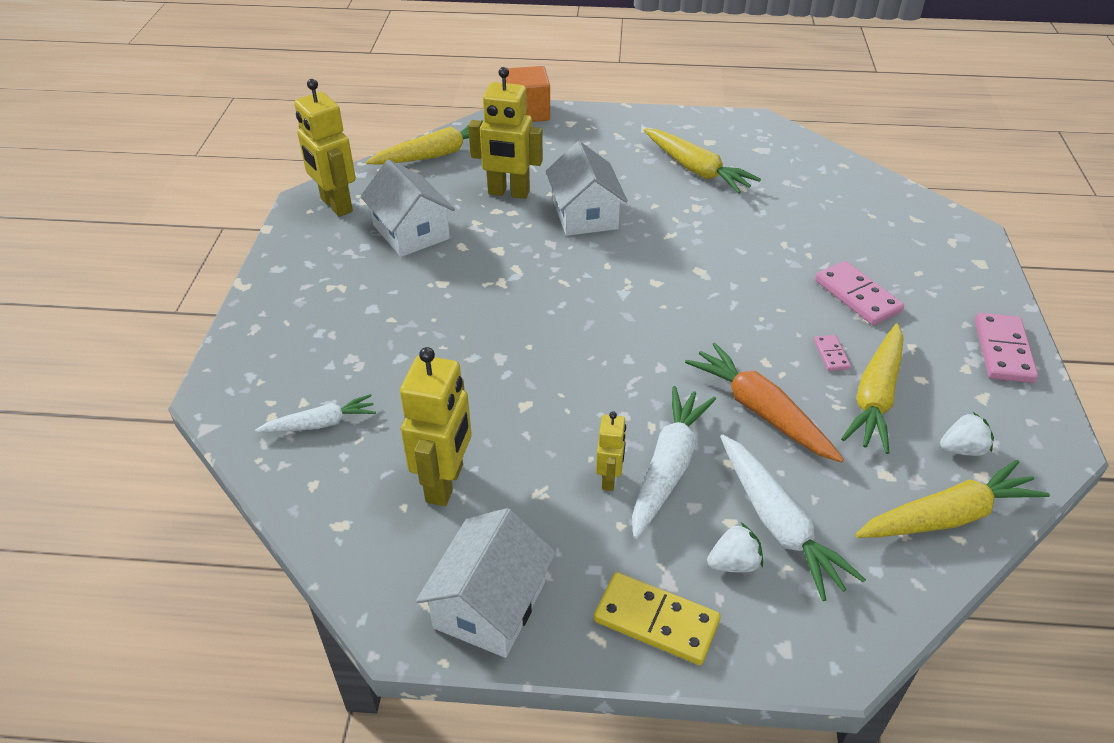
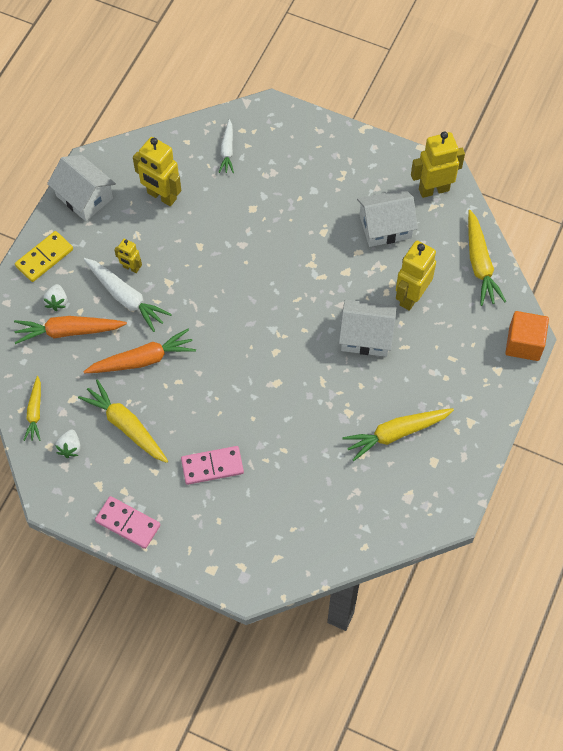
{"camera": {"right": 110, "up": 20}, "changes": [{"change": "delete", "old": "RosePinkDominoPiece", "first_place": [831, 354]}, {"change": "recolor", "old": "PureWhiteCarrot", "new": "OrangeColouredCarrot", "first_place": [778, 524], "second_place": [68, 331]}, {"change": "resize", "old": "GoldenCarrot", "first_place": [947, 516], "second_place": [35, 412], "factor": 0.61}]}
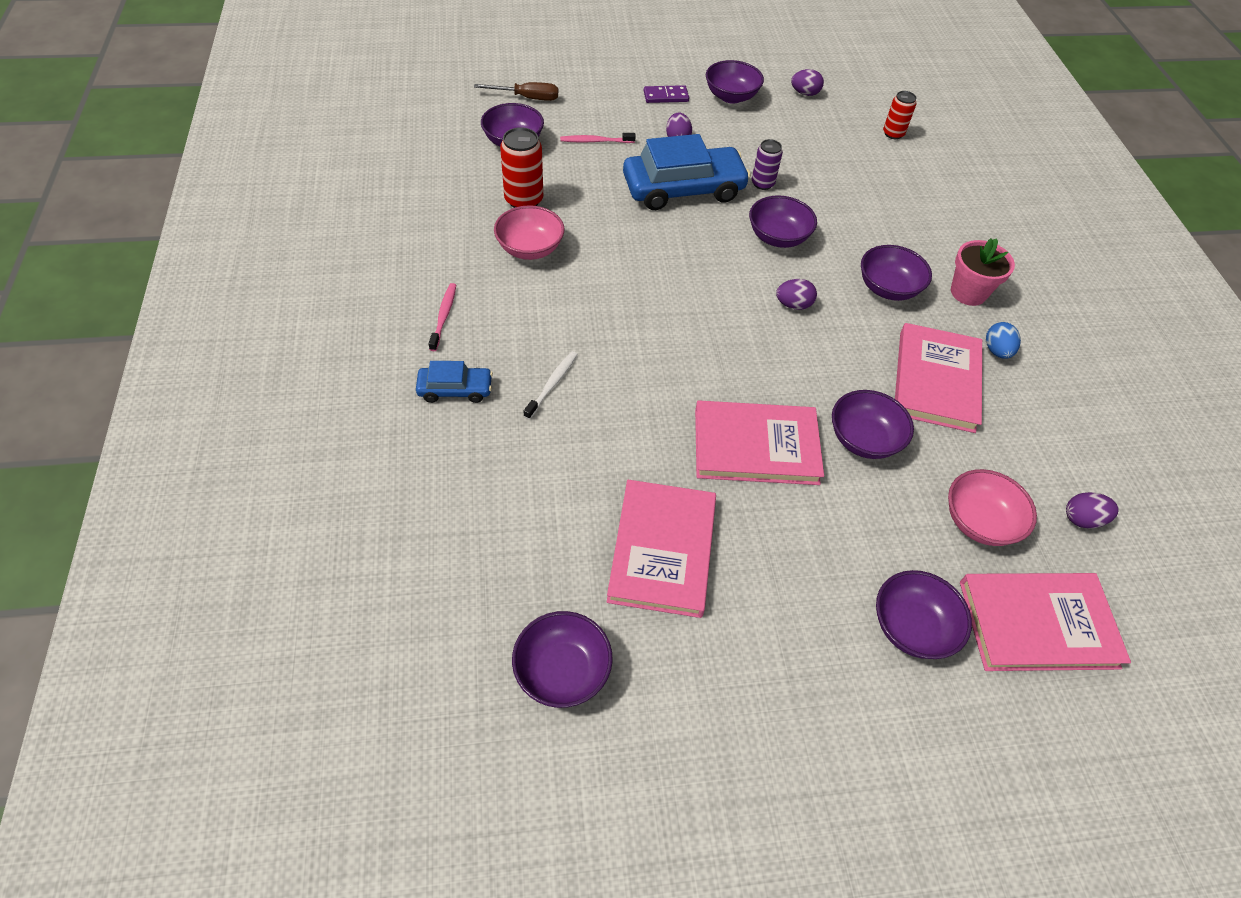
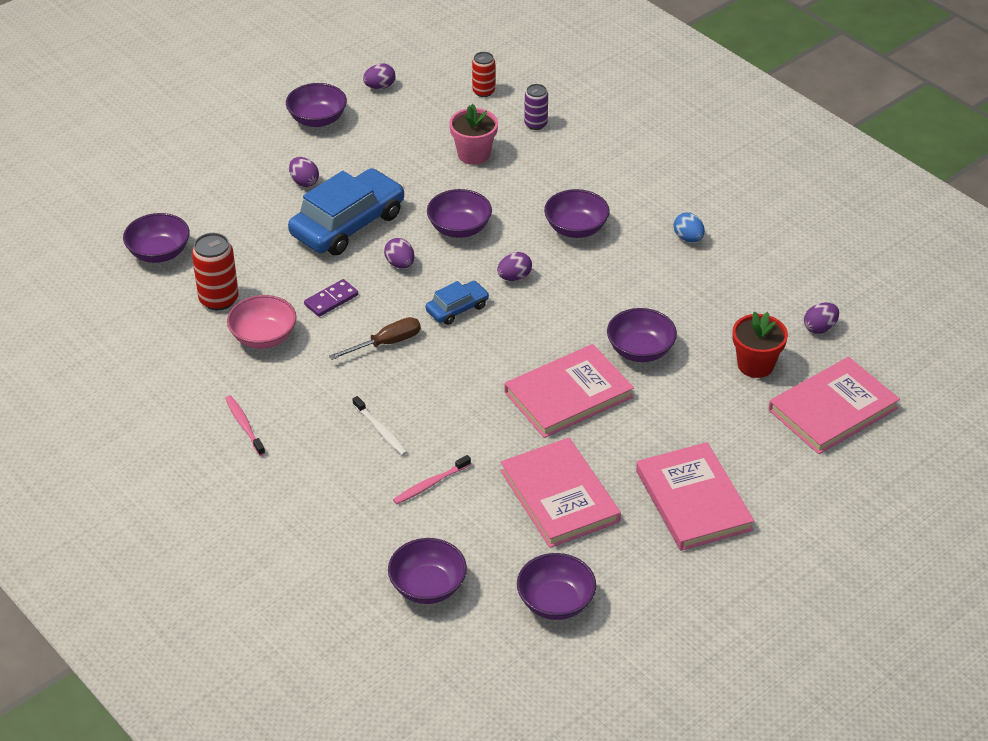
{"camera": {"right": -30, "up": -10}, "changes": [{"change": "move", "old": "DarkBrownFlatScrewdriver", "first_place": [527, 98], "second_place": [386, 343]}, {"change": "move", "old": "VioletDominoPiece", "first_place": [666, 96], "second_place": [331, 300]}, {"change": "move", "old": "RosePinkToothbrush", "first_place": [596, 141], "second_place": [430, 484]}, {"change": "move", "old": "VioletCan", "first_place": [762, 183], "second_place": [535, 124]}, {"change": "move", "old": "RosePinkFlowerPot", "first_place": [968, 292], "second_place": [474, 154]}, {"change": "move", "old": "RosePinkHardcover", "first_place": [936, 381], "second_place": [693, 500]}, {"change": "rotate", "old": "PureWhiteToothbrush", "first_place": [552, 384], "second_place": [380, 430], "degrees": 150}, {"change": "move", "old": "CobaltCar", "first_place": [455, 389], "second_place": [457, 308]}, {"change": "replace", "old": "RosePinkServingBowl", "new": "CrimsonFlowerPot", "first_place": [979, 522], "second_place": [755, 365]}, {"change": "move", "old": "VioletServingBowl", "first_place": [912, 627], "second_place": [428, 586]}, {"change": "insert", "new": "VioletEgg", "second_place": [400, 264]}]}
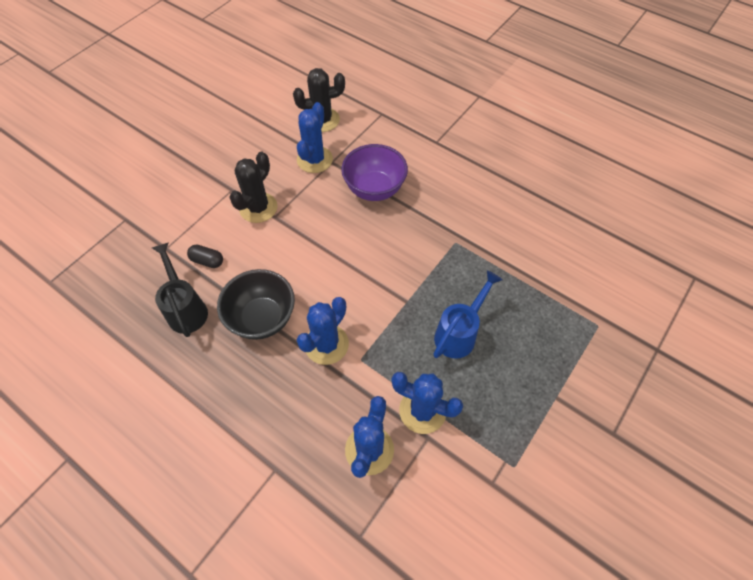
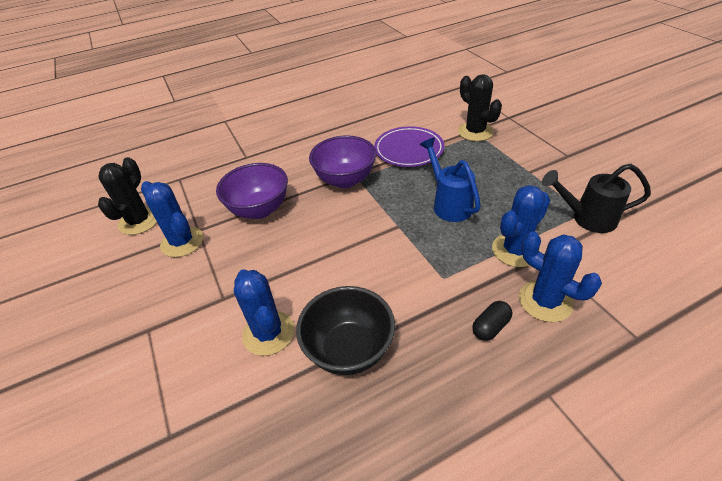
{"camera": {"right": -60, "up": -15}, "changes": [{"change": "move", "old": "EbonyPricklyPlant", "first_place": [258, 208], "second_place": [475, 132]}, {"change": "move", "old": "EbonyWateringPot", "first_place": [186, 308], "second_place": [586, 218]}, {"change": "move", "old": "EbonyPill", "first_place": [207, 261], "second_place": [490, 327]}, {"change": "move", "old": "CobaltPricklyPlant", "first_place": [326, 344], "second_place": [268, 333]}, {"change": "insert", "new": "VioletDinnerPlate", "second_place": [409, 150]}, {"change": "insert", "new": "VioletServingBowl", "second_place": [345, 180]}]}
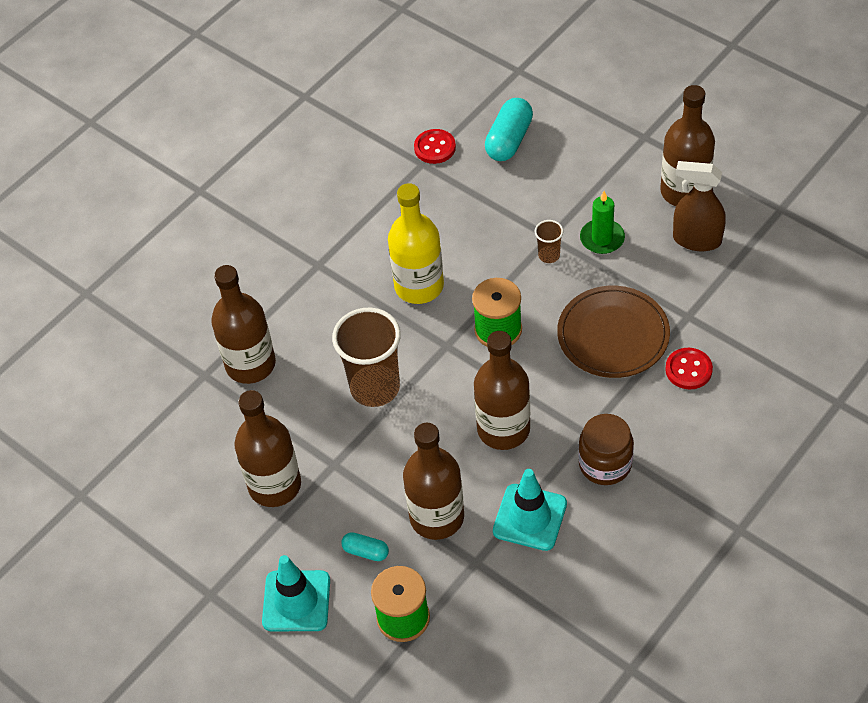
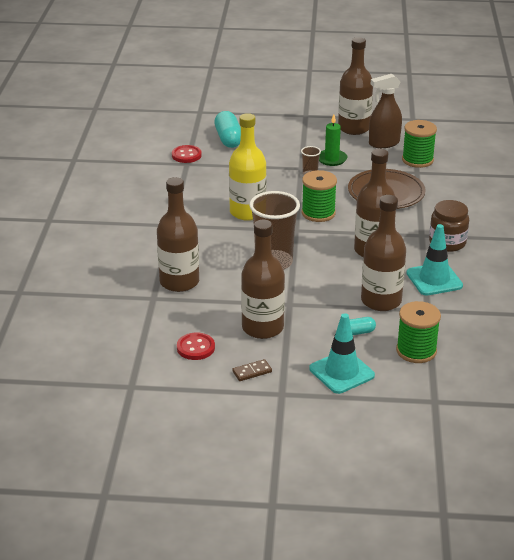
{"camera": {"right": -40, "up": -20}, "changes": [{"change": "move", "old": "CrimsonSewingButton", "first_place": [688, 370], "second_place": [195, 348]}, {"change": "insert", "new": "EmeraldReelOfThread", "second_place": [417, 160]}, {"change": "insert", "new": "DarkBrownDominoPiece", "second_place": [252, 372]}]}
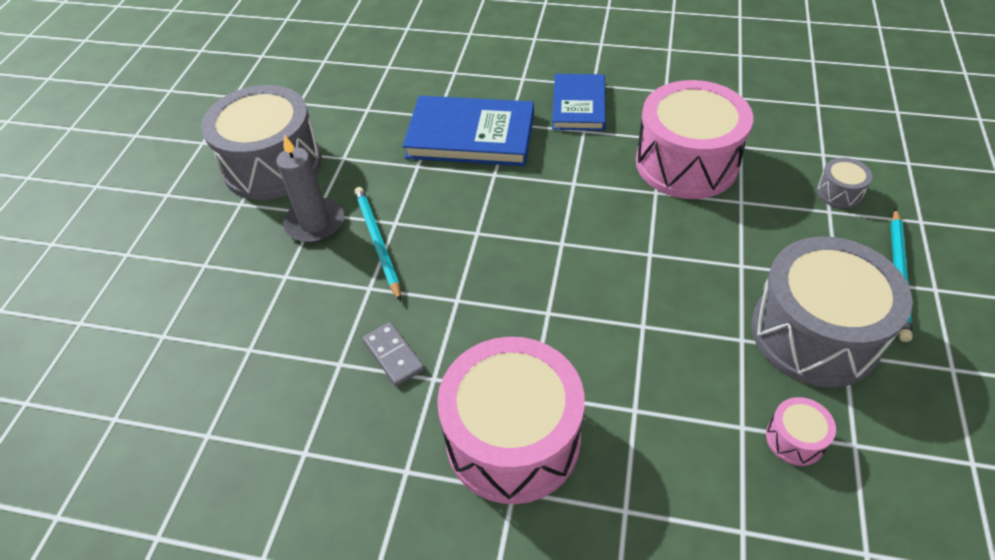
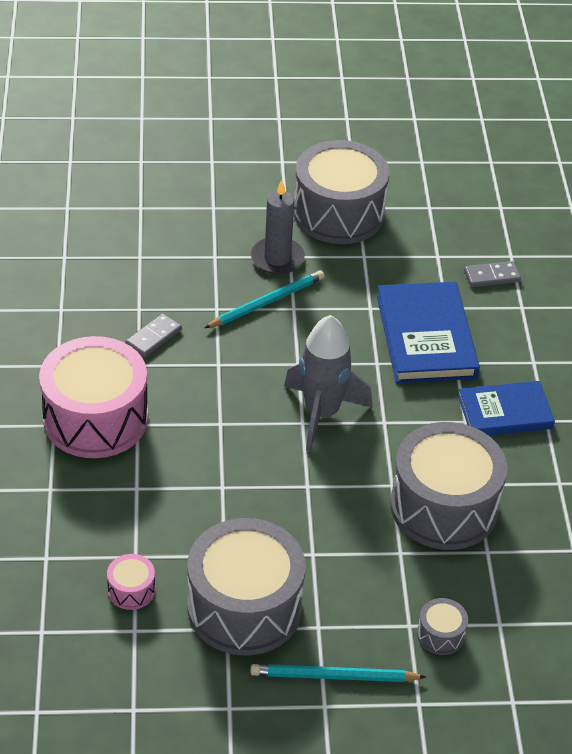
{"camera": {"right": 70, "up": -5}, "changes": [{"change": "recolor", "old": "RosePinkSnareDrum", "new": "GreySnareDrum", "first_place": [686, 163], "second_place": [444, 506]}, {"change": "insert", "new": "GreyDominoPiece", "second_place": [492, 276]}, {"change": "insert", "new": "GreyRocket", "second_place": [321, 413]}]}
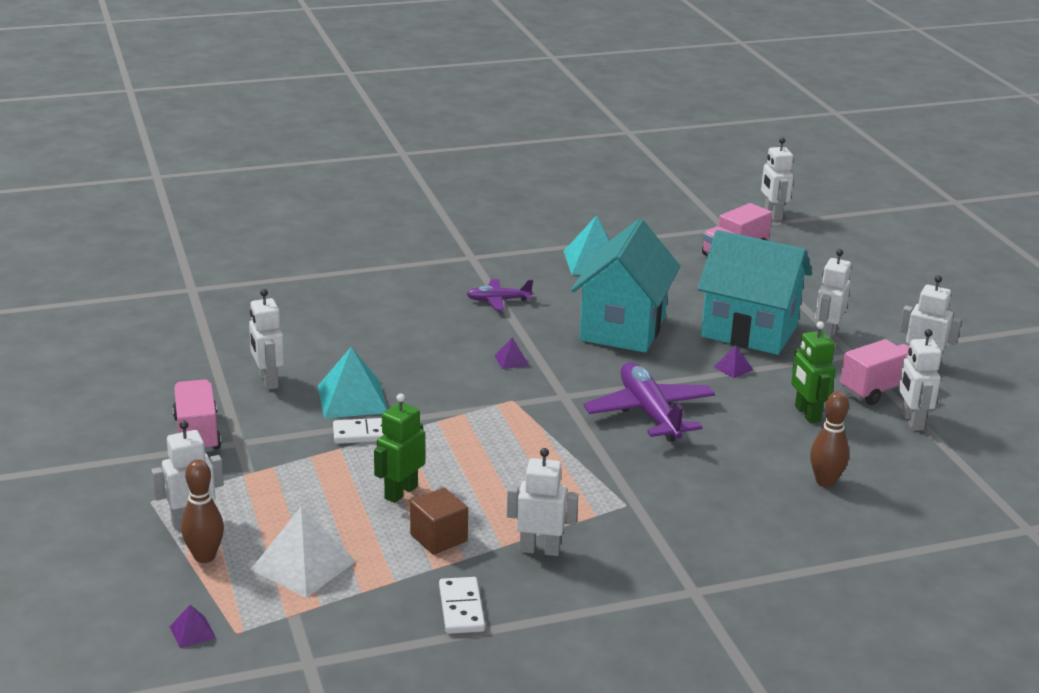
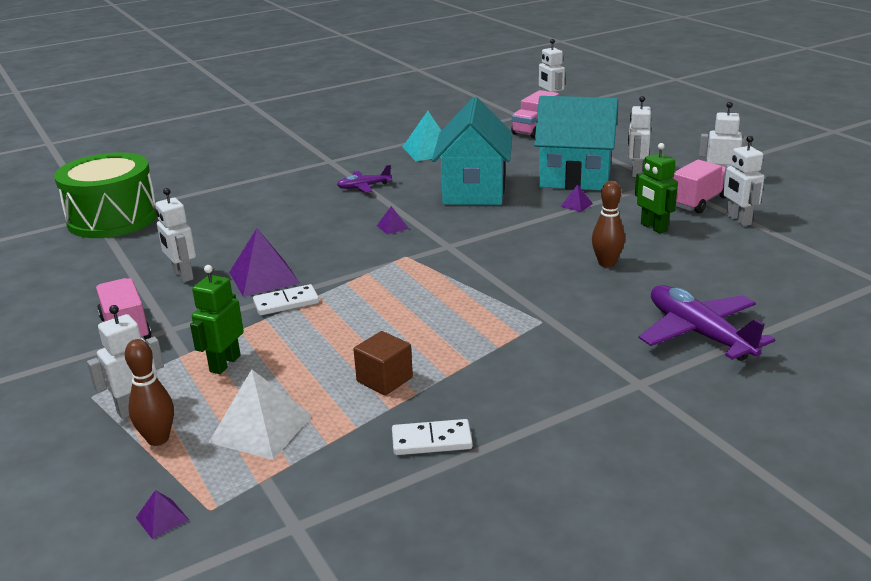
{"camera": {"right": -10, "up": 0}, "changes": [{"change": "recolor", "old": "AquaPyramid", "new": "VioletPyramid", "first_place": [352, 399], "second_place": [264, 277]}, {"change": "move", "old": "VioletToyPlane", "first_place": [649, 413], "second_place": [699, 334]}, {"change": "move", "old": "DarkBrownBowlingPin", "first_place": [825, 482], "second_place": [606, 263]}, {"change": "move", "old": "EmeraldToyRobot", "first_place": [400, 492], "second_place": [224, 363]}, {"change": "delete", "old": "PureWhiteToyRobot", "first_place": [540, 550]}, {"change": "rotate", "old": "PureWhiteDominoPiece", "first_place": [461, 608], "second_place": [431, 440], "degrees": -75}, {"change": "insert", "new": "EmeraldSnareDrum", "second_place": [113, 218]}]}
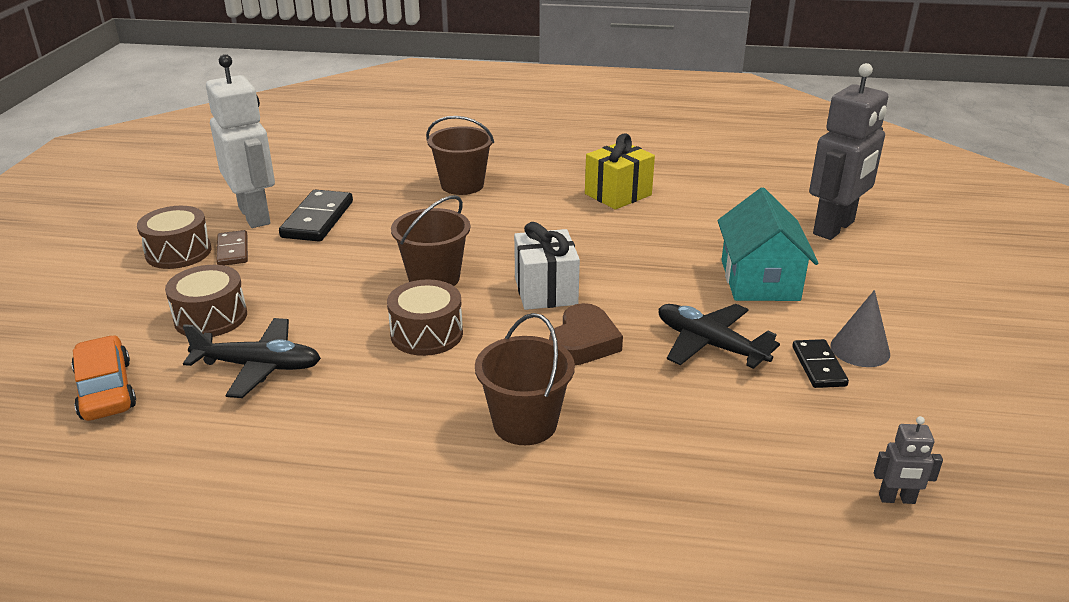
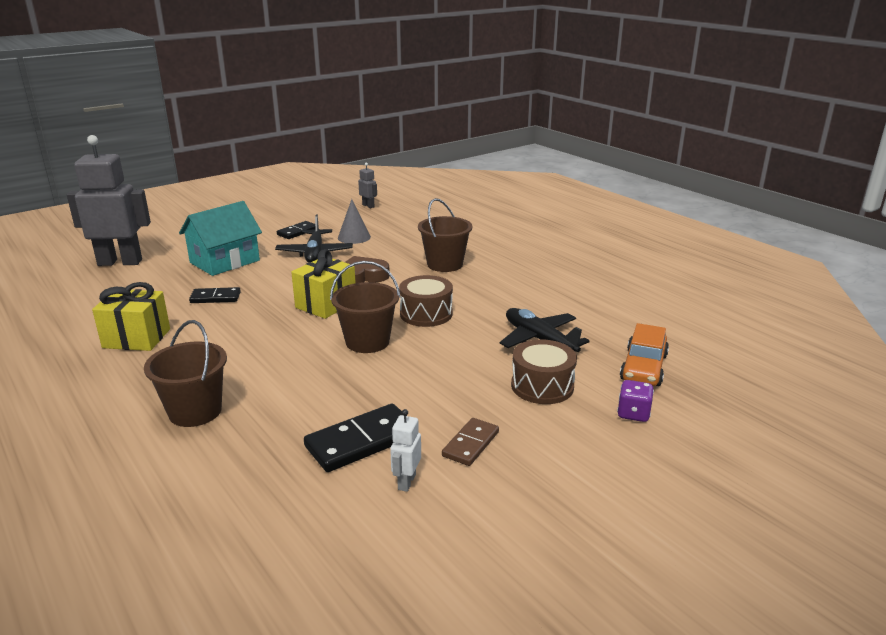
{"camera": {"right": -135, "up": -5}, "changes": [{"change": "resize", "old": "PureWhiteToyRobot", "first_place": [255, 215], "second_place": [406, 482], "factor": 0.42}, {"change": "delete", "old": "DarkBrownSnareDrum", "first_place": [178, 252]}, {"change": "recolor", "old": "PureWhiteGift", "new": "GoldenGift", "first_place": [545, 291], "second_place": [326, 304]}, {"change": "move", "old": "GreyCone", "first_place": [860, 349], "second_place": [354, 237]}, {"change": "insert", "new": "EbonyDominoPiece", "second_place": [215, 297]}, {"change": "insert", "new": "VioletGameDie", "second_place": [633, 414]}]}
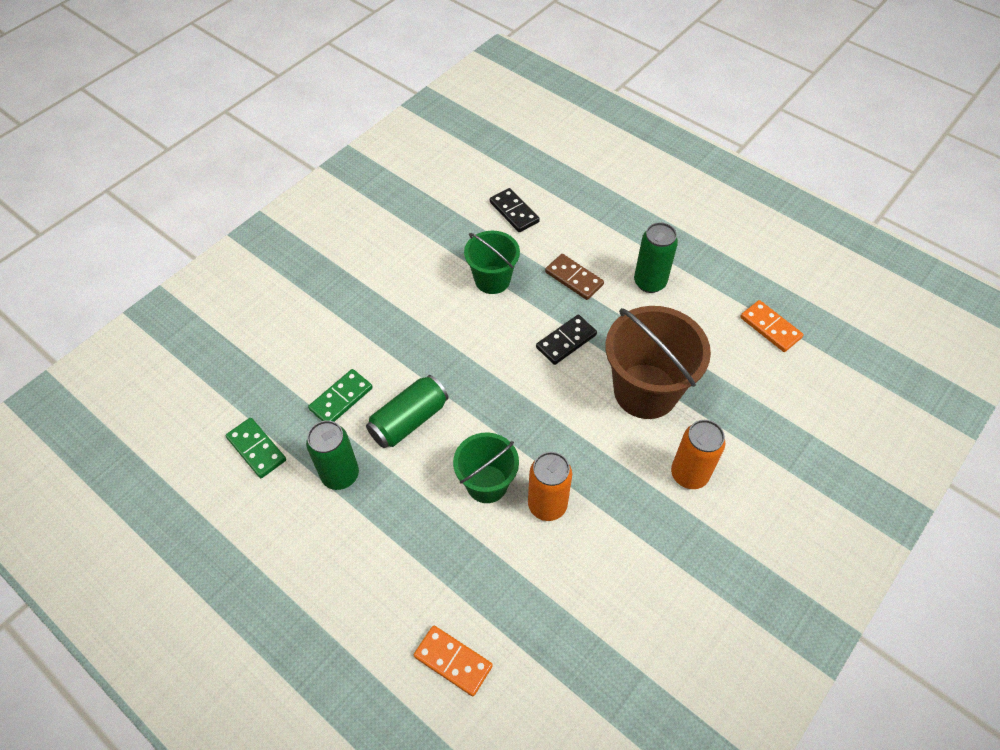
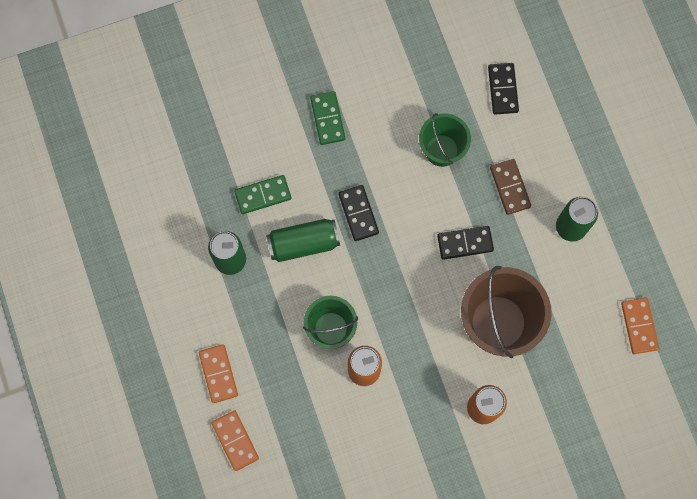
{"camera": {"right": 30, "up": 20}, "changes": [{"change": "move", "old": "EmeraldDominoPiece", "first_place": [256, 449], "second_place": [328, 119]}, {"change": "insert", "new": "EbonyDominoPiece", "second_place": [358, 213]}, {"change": "insert", "new": "OrangeColouredDominoPiece", "second_place": [218, 374]}]}
